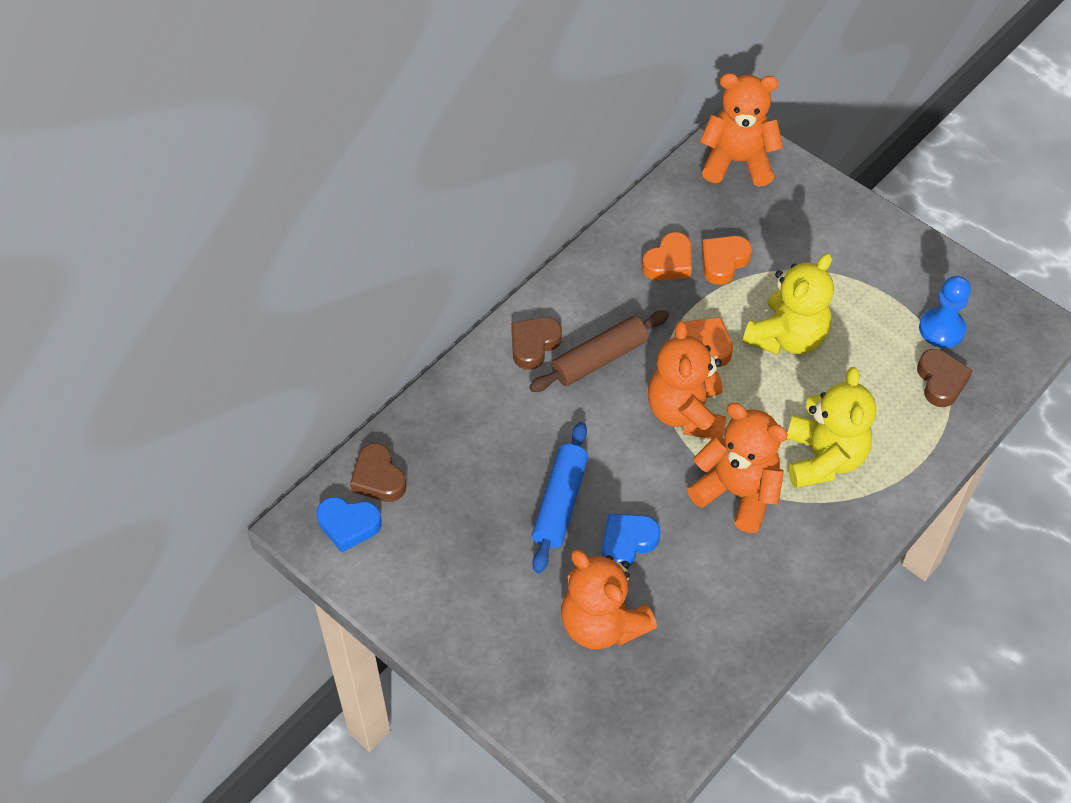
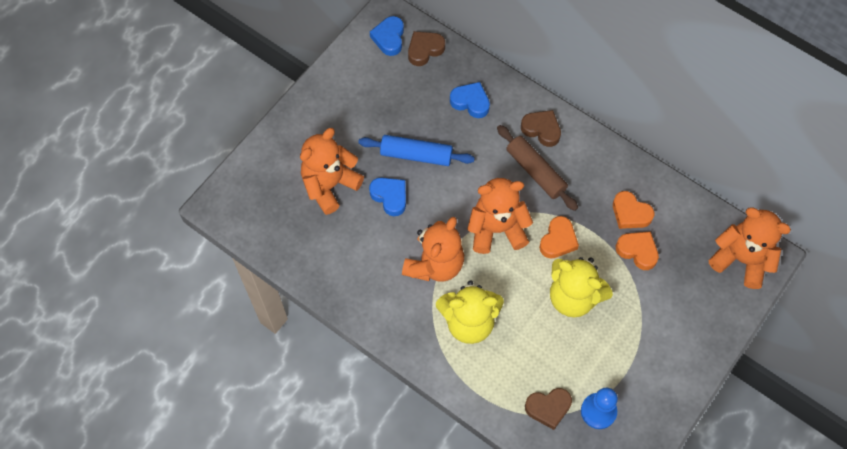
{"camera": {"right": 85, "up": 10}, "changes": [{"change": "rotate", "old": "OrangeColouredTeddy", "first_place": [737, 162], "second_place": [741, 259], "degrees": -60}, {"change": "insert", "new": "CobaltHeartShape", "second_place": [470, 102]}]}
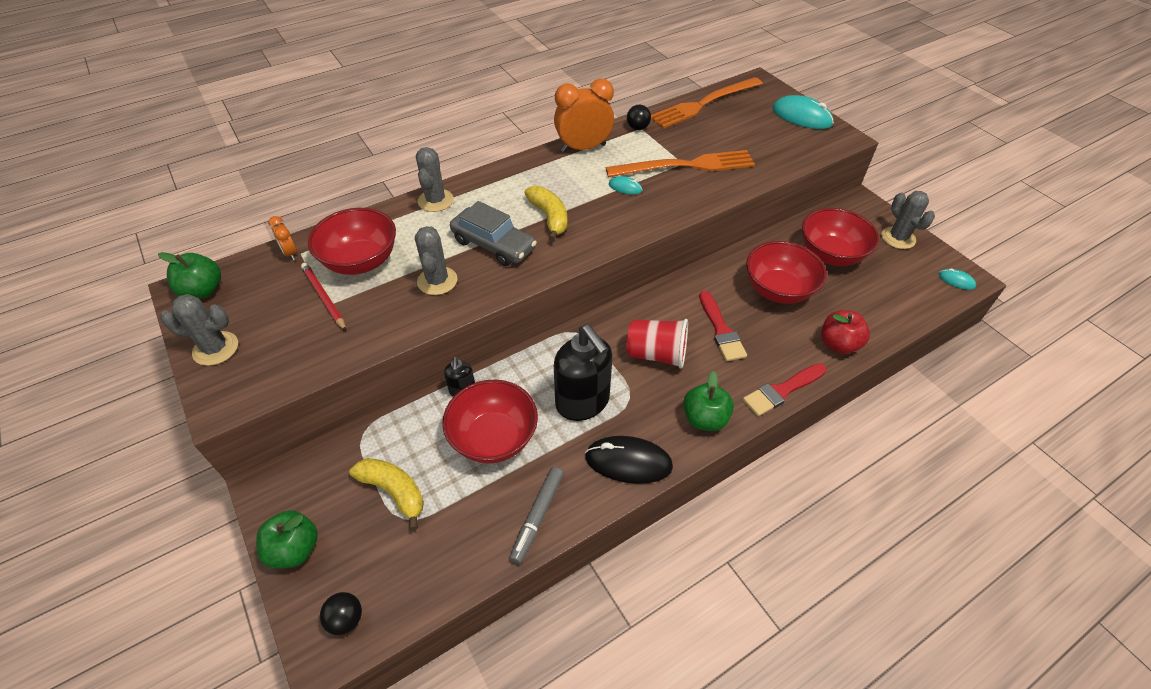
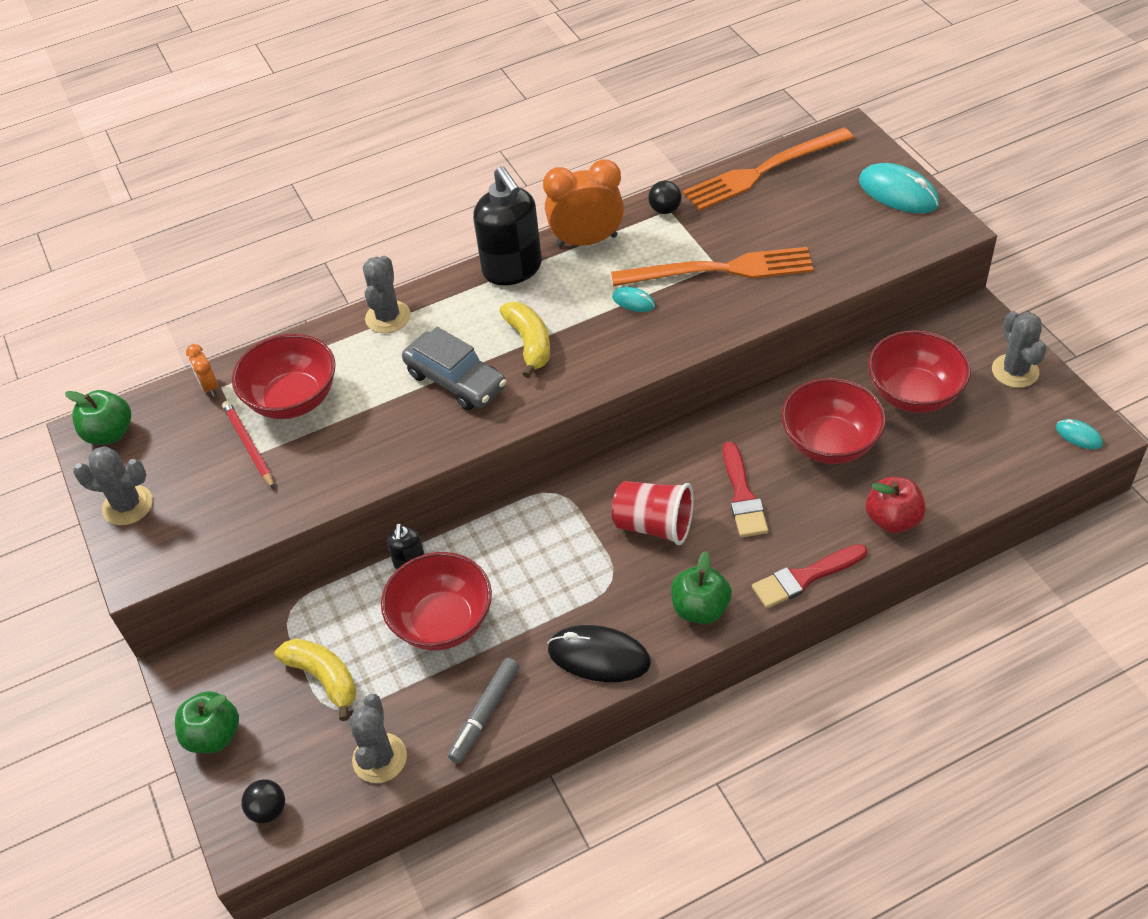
{"camera": {"right": 10, "up": 0}, "changes": [{"change": "move", "old": "GreyPricklyPlant", "first_place": [437, 281], "second_place": [380, 758]}, {"change": "move", "old": "EbonyPumpBottle", "first_place": [583, 402], "second_place": [513, 269]}]}
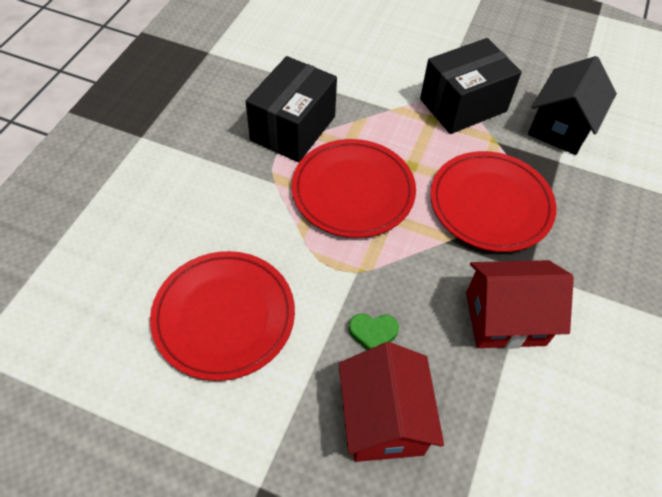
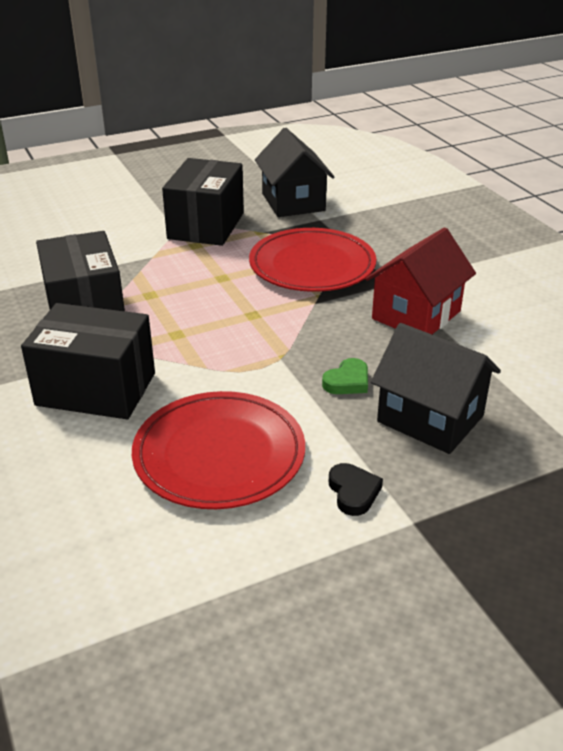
{"camera": {"right": -45, "up": -20}, "changes": [{"change": "delete", "old": "CrimsonDinnerPlate", "first_place": [353, 191]}, {"change": "recolor", "old": "CrimsonHouse", "new": "EbonyHouse", "first_place": [383, 419], "second_place": [430, 419]}, {"change": "insert", "new": "EbonyParcel", "second_place": [96, 389]}, {"change": "insert", "new": "EbonyHeartShape", "second_place": [353, 492]}]}
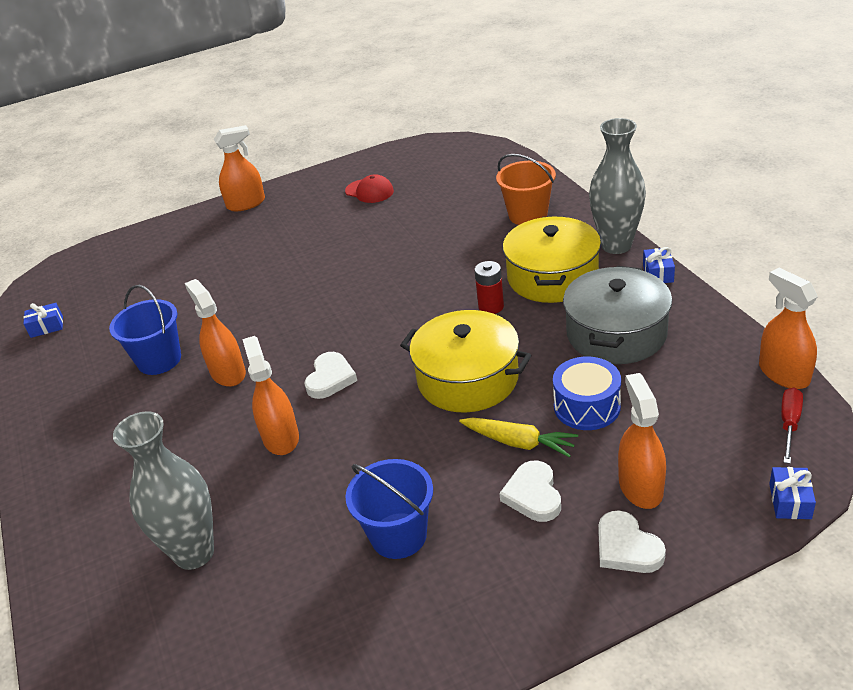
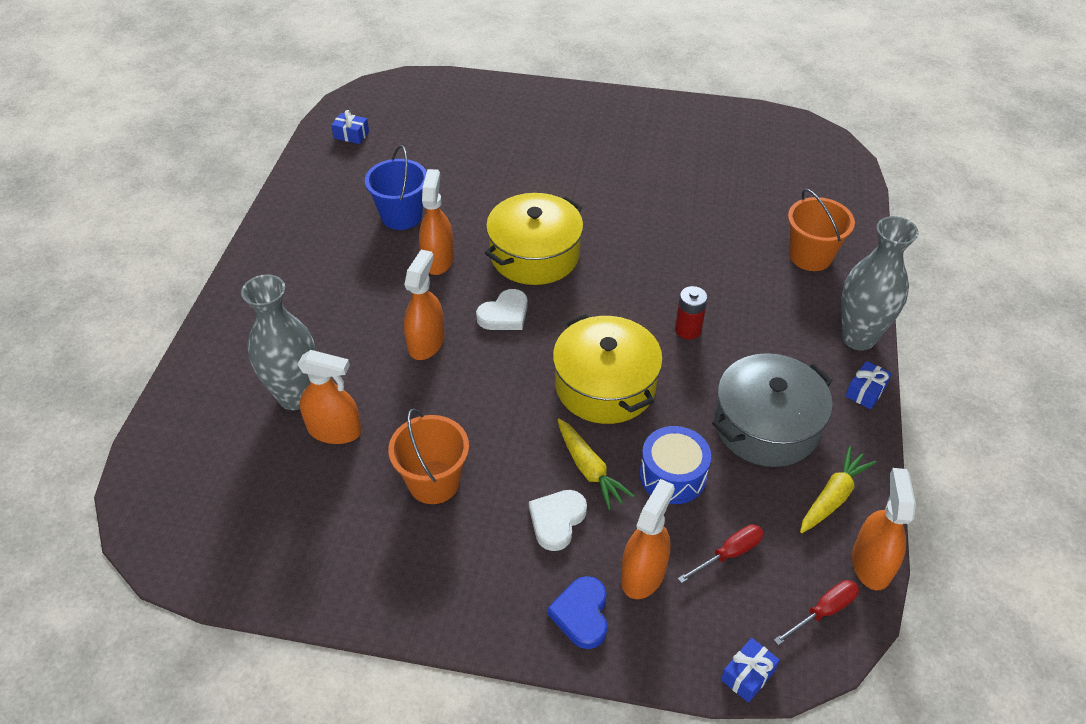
{"camera": {"right": 30, "up": 10}, "changes": [{"change": "move", "old": "OrangeColouredSprayCleaner", "first_place": [246, 204], "second_place": [334, 430]}, {"change": "delete", "old": "CrimsonBaseballCap", "first_place": [369, 191]}, {"change": "move", "old": "GoldenCookingPot", "first_place": [552, 277], "second_place": [535, 255]}, {"change": "recolor", "old": "CobaltPail", "new": "OrangeColouredPail", "first_place": [398, 535], "second_place": [434, 482]}, {"change": "recolor", "old": "PureWhiteHeartShape", "new": "CobaltHeartShape", "first_place": [627, 547], "second_place": [581, 614]}, {"change": "insert", "new": "GoldenCarrot", "second_place": [833, 497]}, {"change": "insert", "new": "CrimsonFlatScrewdriver", "second_place": [729, 554]}]}
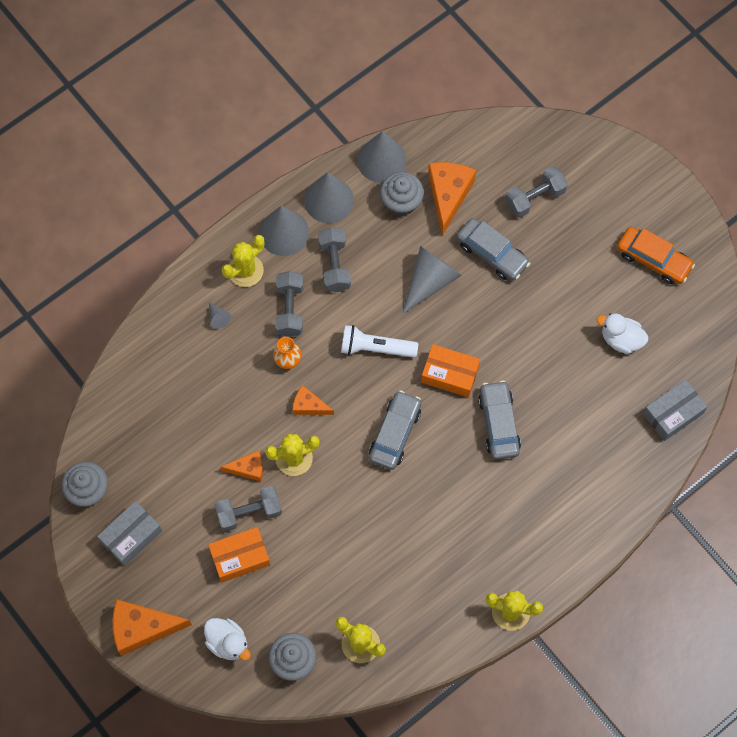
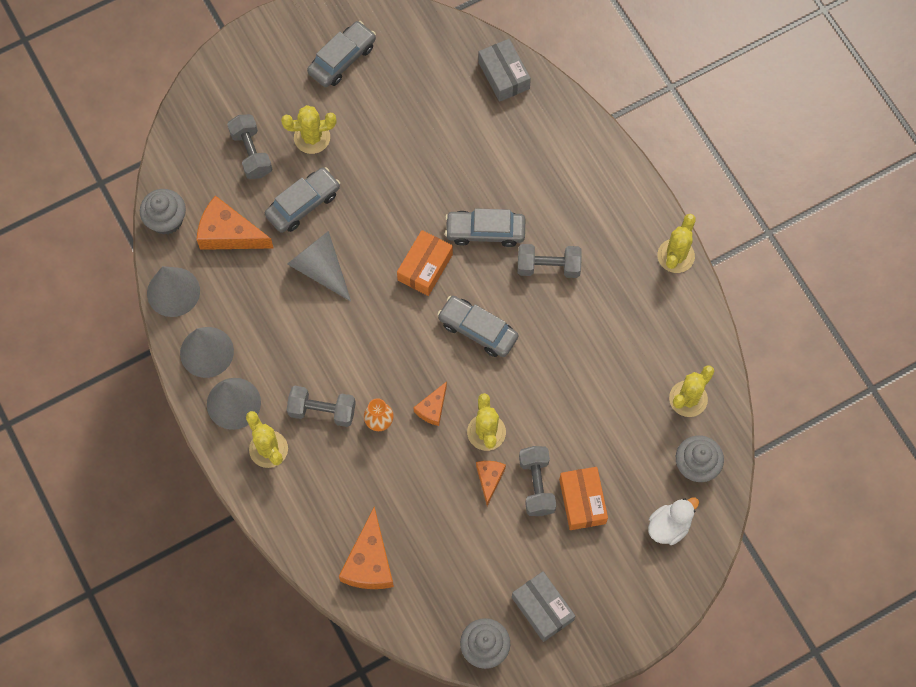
{"camera": {"right": -80, "up": 0}, "changes": [{"change": "move", "old": "GreyMuffin", "first_place": [401, 202], "second_place": [166, 220]}, {"change": "move", "old": "GreyFreeWeight", "first_place": [334, 265], "second_place": [548, 266]}, {"change": "recolor", "old": "OrangeColouredCar", "new": "GreyCar", "first_place": [653, 259], "second_place": [342, 59]}, {"change": "delete", "old": "GreyCone", "first_place": [218, 318]}, {"change": "delete", "old": "PureWhiteDuck", "first_place": [621, 339]}, {"change": "delete", "old": "PureWhiteFlashlight", "first_place": [375, 348]}, {"change": "move", "old": "OrangeColouredPieceOfCheese", "first_place": [142, 628], "second_place": [369, 561]}, {"change": "insert", "new": "GoldenPricklyPlant", "second_place": [312, 137]}]}
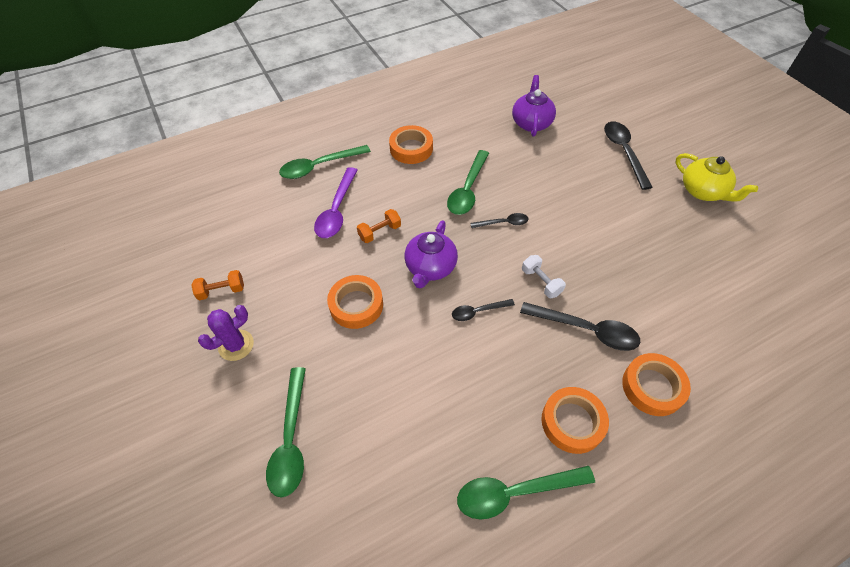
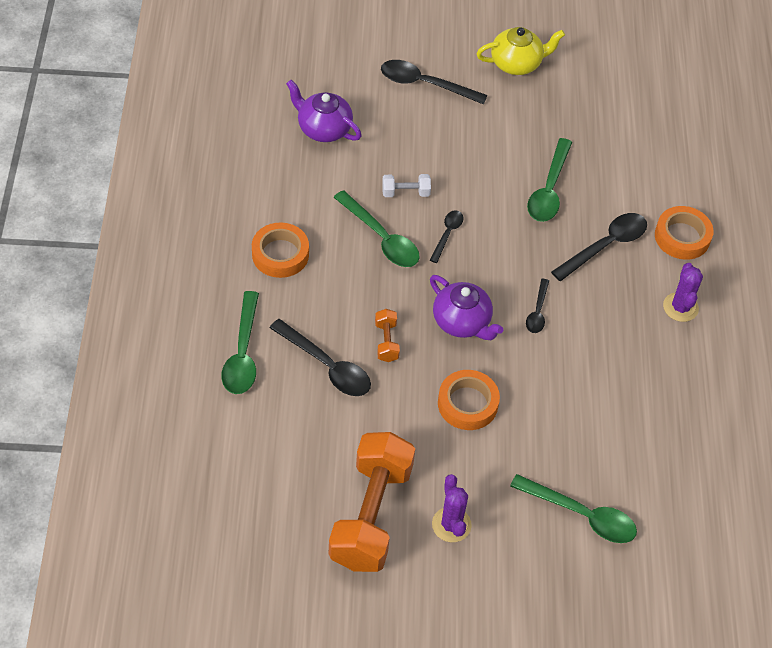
{"camera": {"right": -65, "up": 0}, "changes": [{"change": "recolor", "old": "VioletTeaspoon", "new": "EbonyTeaspoon", "first_place": [337, 210], "second_place": [326, 366]}, {"change": "move", "old": "PureWhiteFreeWeight", "first_place": [541, 282], "second_place": [405, 192]}, {"change": "resize", "old": "OrangeColouredFreeWeight", "first_place": [221, 291], "second_place": [371, 515], "factor": 2.41}, {"change": "replace", "old": "OrangeColouredStickyTape", "new": "VioletPricklyPlant", "first_place": [572, 422], "second_place": [680, 307]}, {"change": "move", "old": "EmeraldTeaspoon", "first_place": [515, 492], "second_place": [549, 189]}]}
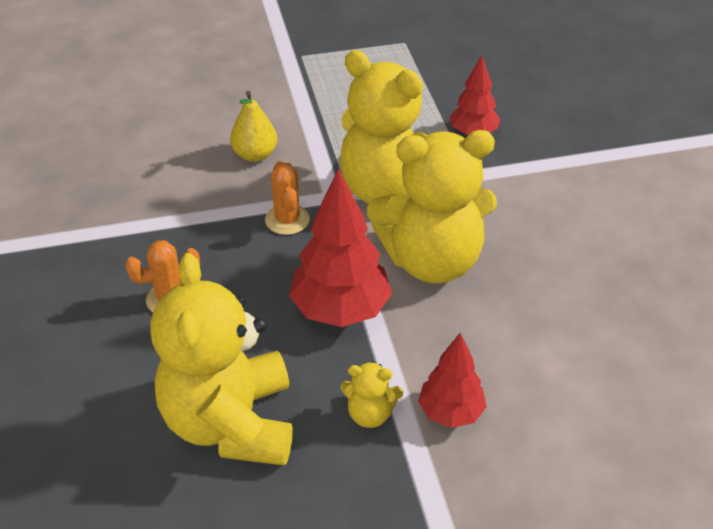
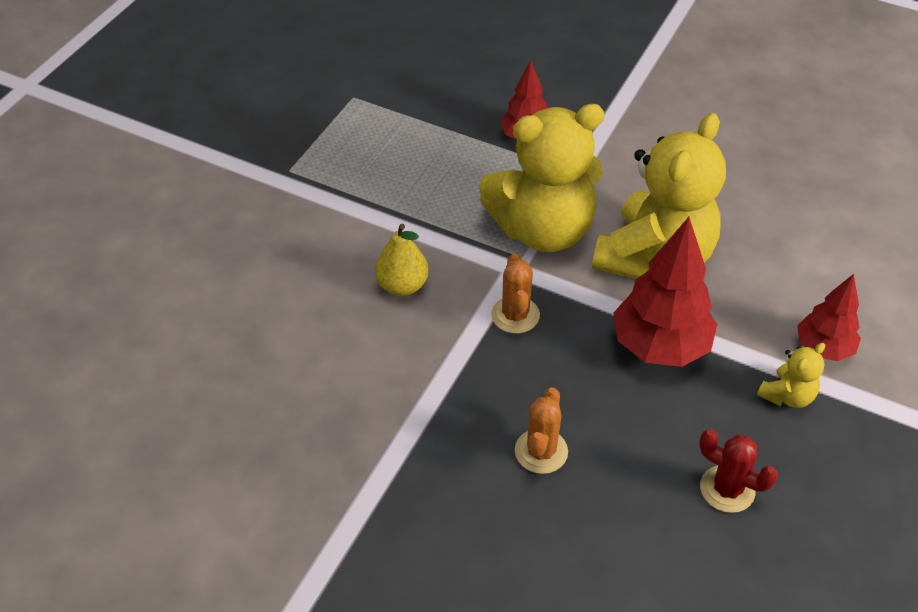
{"camera": {"right": -50, "up": 5}, "changes": [{"change": "rotate", "old": "OrangeColouredPricklyPlant", "first_place": [287, 220], "second_place": [515, 315], "degrees": 60}, {"change": "replace", "old": "GoldenTeddy", "new": "CrimsonPricklyPlant", "first_place": [231, 423], "second_place": [727, 489]}]}
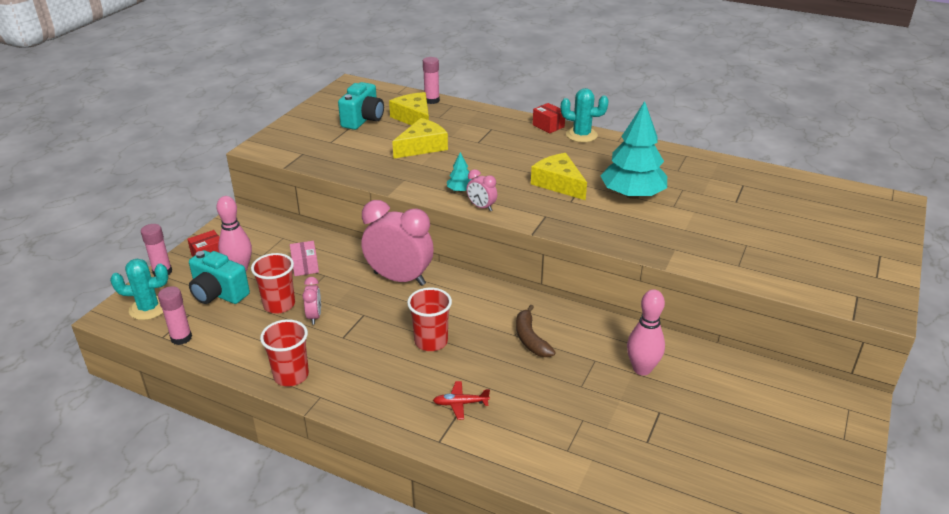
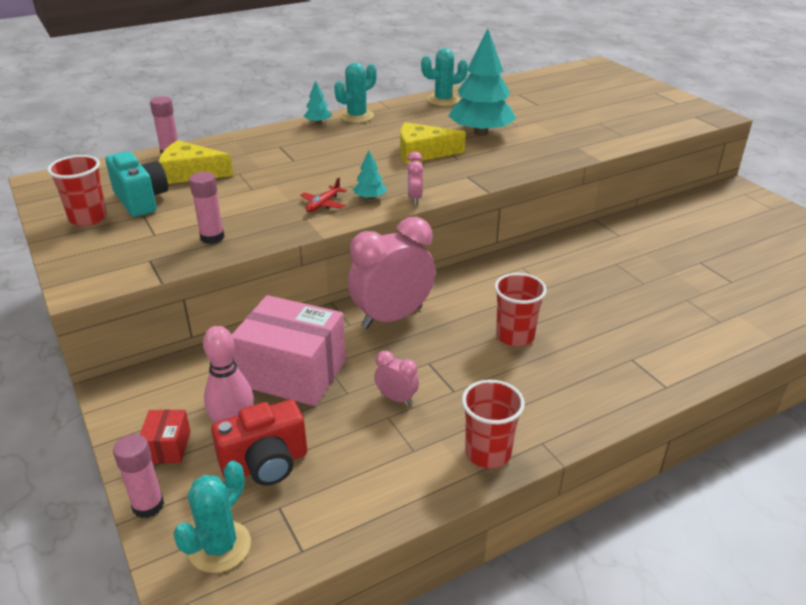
{"camera": {"right": -55, "up": 0}, "changes": [{"change": "replace", "old": "CrimsonParcel", "new": "AquaToyTree", "first_place": [548, 126], "second_place": [318, 122]}, {"change": "delete", "old": "GoldenPieceOfCheese", "first_place": [422, 146]}, {"change": "rotate", "old": "RosePinkClock", "first_place": [481, 207], "second_place": [414, 198], "degrees": 105}, {"change": "resize", "old": "RosePinkParcel", "first_place": [305, 266], "second_place": [292, 373], "factor": 2.21}, {"change": "recolor", "old": "AquaCompactCamera", "new": "CrimsonCompactCamera", "first_place": [218, 294], "second_place": [265, 464]}, {"change": "move", "old": "CrimsonCup", "first_place": [279, 305], "second_place": [88, 218]}, {"change": "move", "old": "RosePinkGlueStick", "first_place": [181, 338], "second_place": [212, 237]}, {"change": "delete", "old": "RosePinkBowlingPin", "first_place": [642, 369]}, {"change": "delete", "old": "DarkBrownBananaFruit", "first_place": [530, 338]}, {"change": "move", "old": "CrimsonToyPlane", "first_place": [460, 403], "second_place": [323, 204]}, {"change": "insert", "new": "AquaPricklyPlant", "second_place": [443, 100]}]}
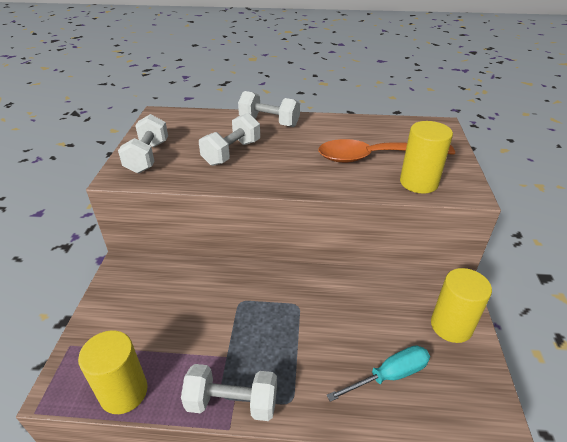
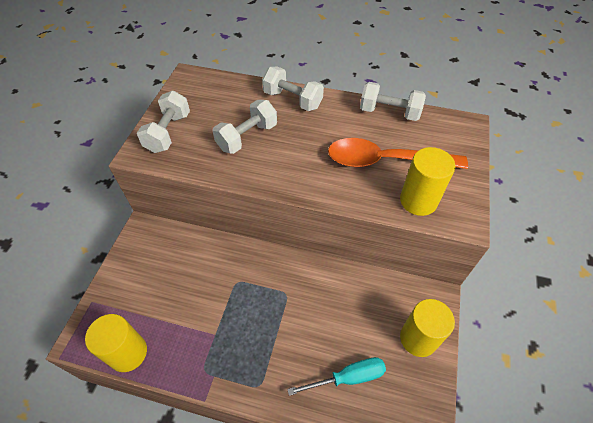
{"camera": {"right": 10, "up": 15}, "changes": [{"change": "move", "old": "PureWhiteFreeWeight", "first_place": [232, 403], "second_place": [389, 112]}]}
